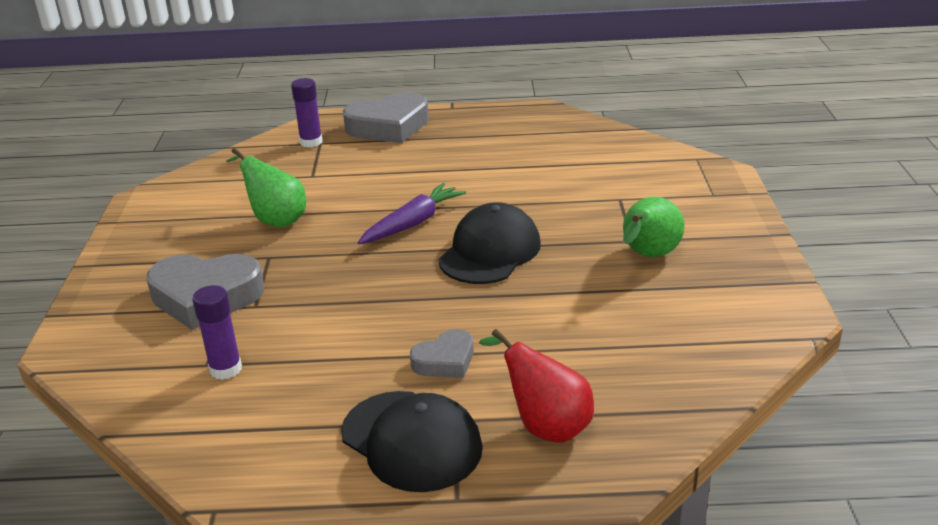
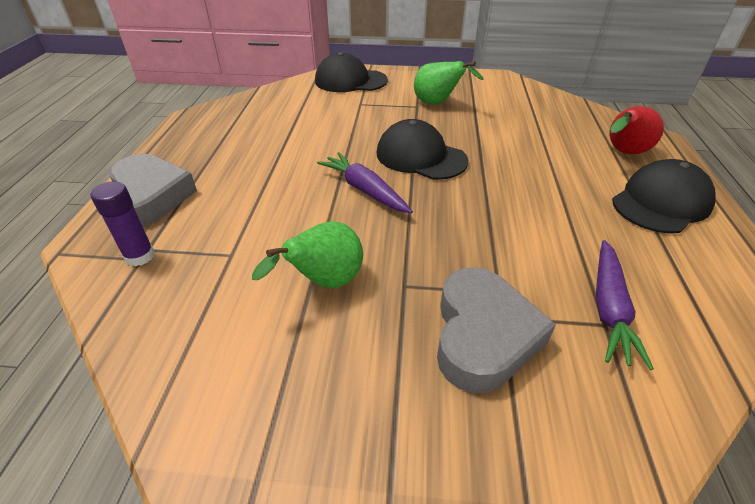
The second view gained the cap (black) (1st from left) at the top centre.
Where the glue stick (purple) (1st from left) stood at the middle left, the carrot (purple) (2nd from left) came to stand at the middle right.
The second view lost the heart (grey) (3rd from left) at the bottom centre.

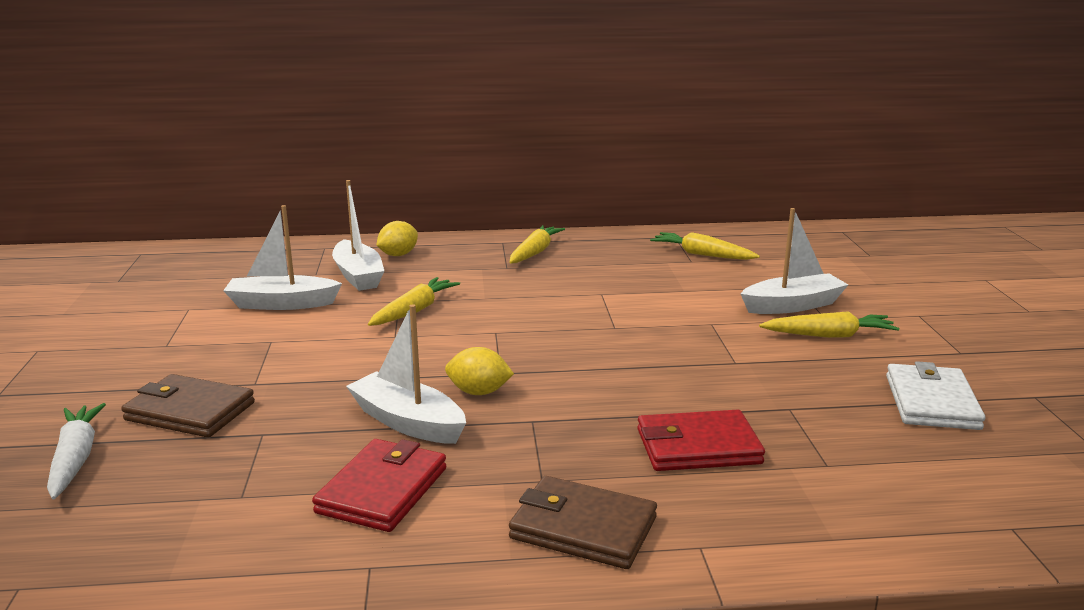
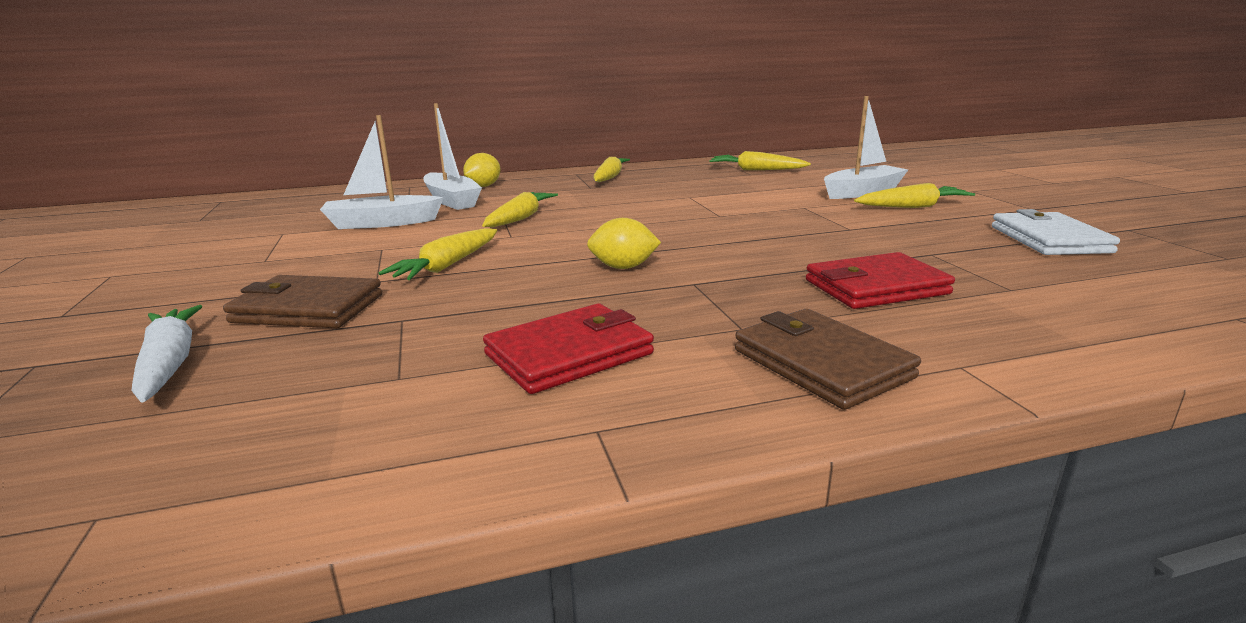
The second view gained the carrot (yellow) (1st from left) at the centre.
The wallet (red) (1st from left) at the bottom centre ended up facing another way, 45 degrees clockwise from before.
The wallet (brown) (2nd from left) at the bottom centre ended up facing another way, 45 degrees clockwise from before.
The second view lost the boat (white) (3rd from left) at the centre.

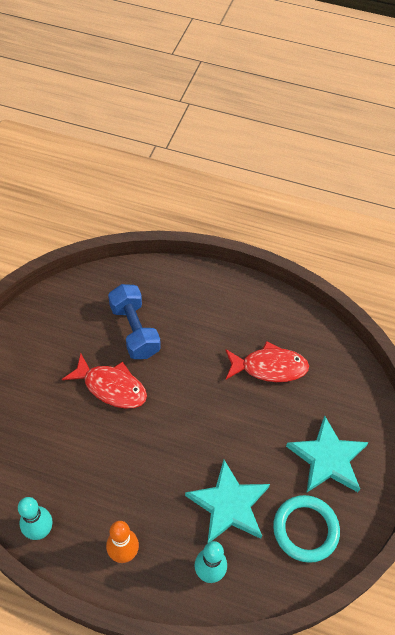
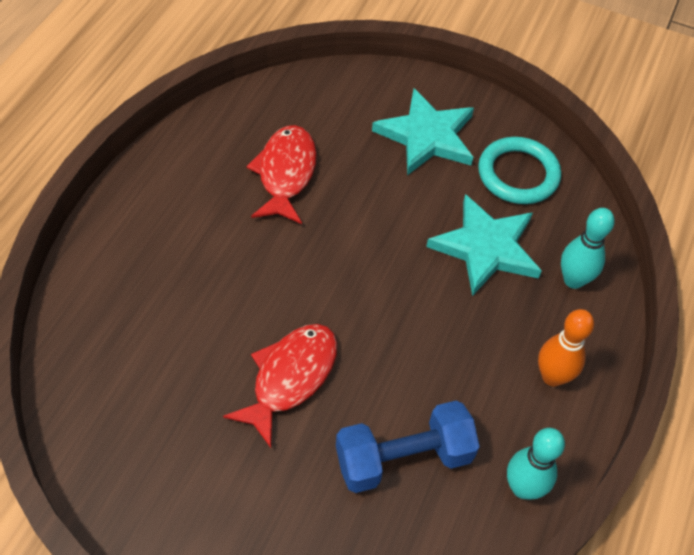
The dumbbell (blue) ended up elsewhere, having gone from the centre to the bottom centre.

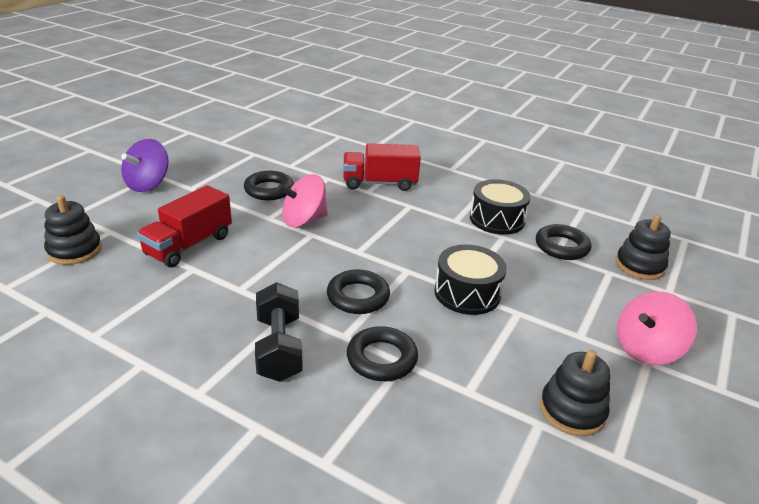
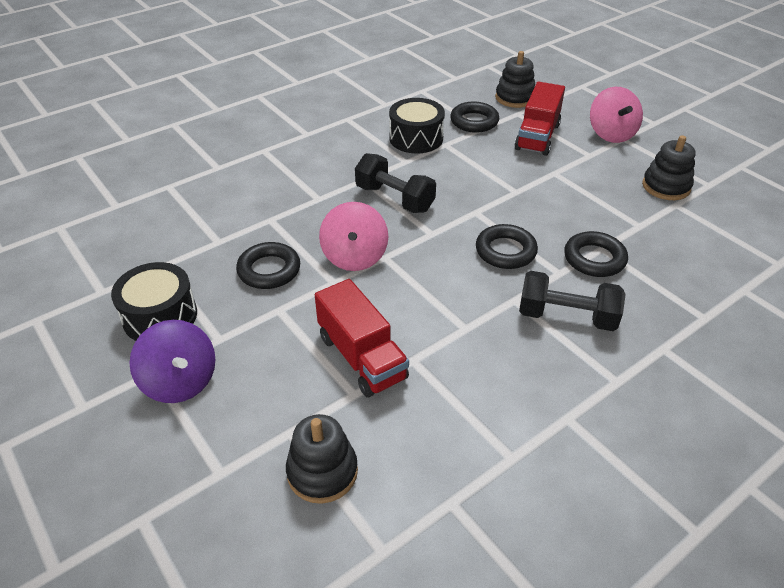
The drum (black) (1st from left) ended up elsewhere, having gone from the centre to the middle left.
The second view gained the dumbbell (black) (1st from left) at the top centre.
The truck (red) (2nd from left) ended up elsewhere, having gone from the top centre to the top right.

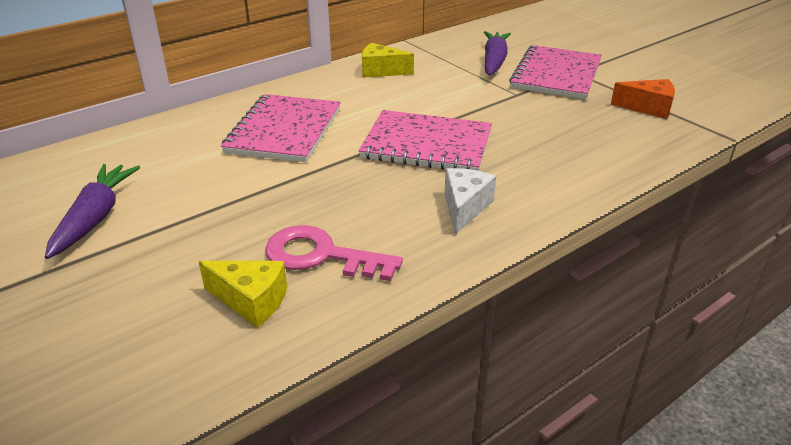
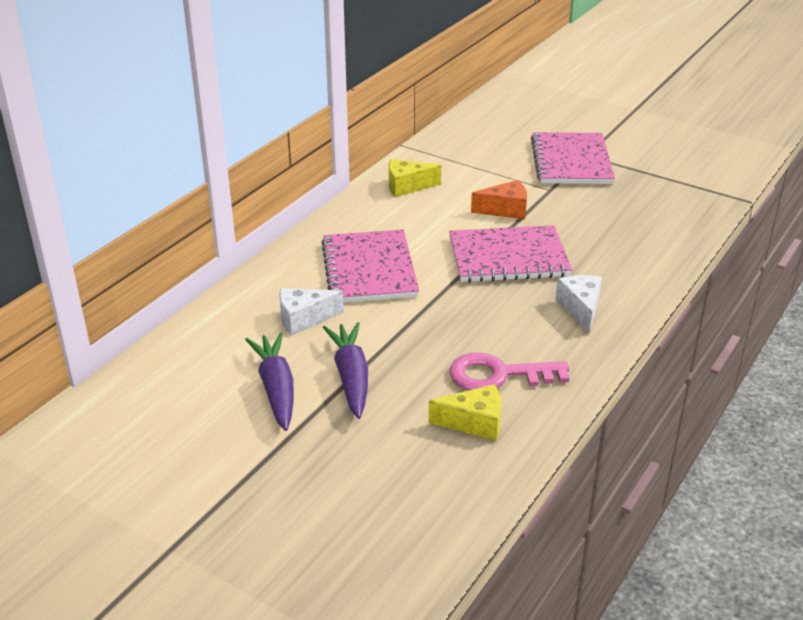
The second view gained the cheese (white) (1st from left) at the centre.
The carrot (purple) (2nd from left) ended up elsewhere, having gone from the top centre to the centre.
The cheese (orange) ended up elsewhere, having gone from the top right to the top centre.

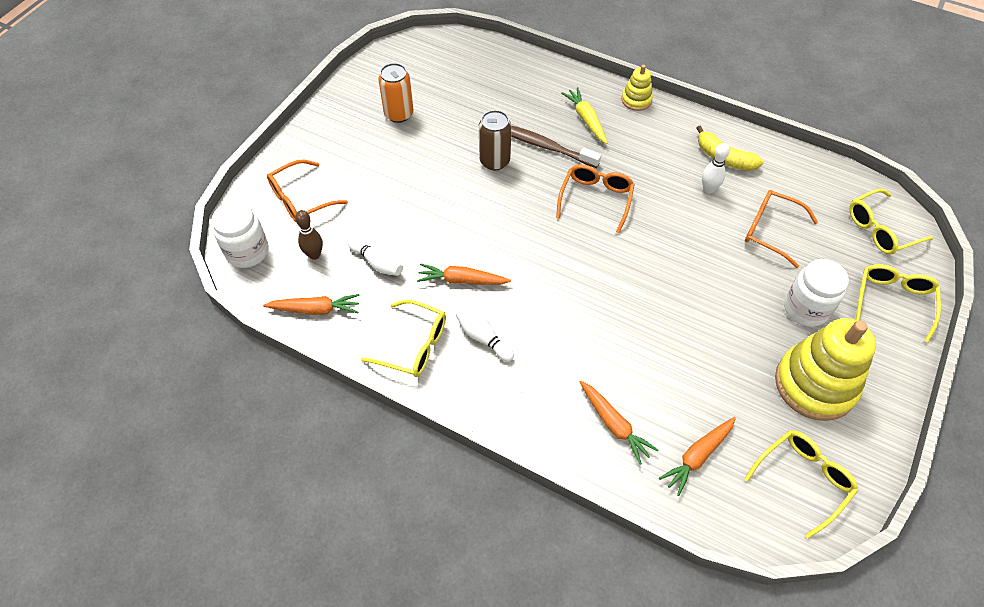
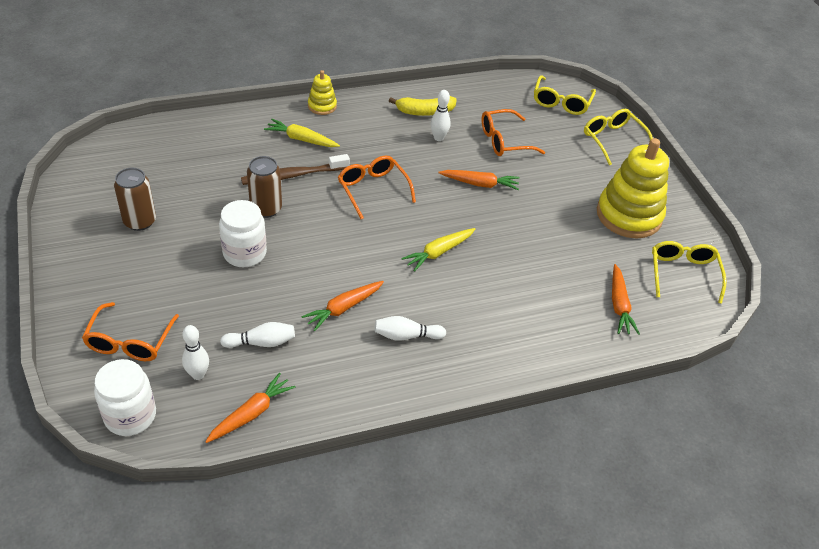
What was the can (orange) at the top centre turned into the can (brown) (1st from left) at the middle left.
What was the bowling pin (brown) at the middle left turned into the bowling pin (white) (1st from left) at the middle left.
The jar (white) (2nd from left) ended up elsewhere, having gone from the middle right to the middle left.
The second view gained the carrot (yellow) (2nd from left) at the centre.
The carrot (orange) (3rd from left) ended up elsewhere, having gone from the bottom centre to the top centre.
The second view lost the glasses (yellow) (1st from left) at the centre.

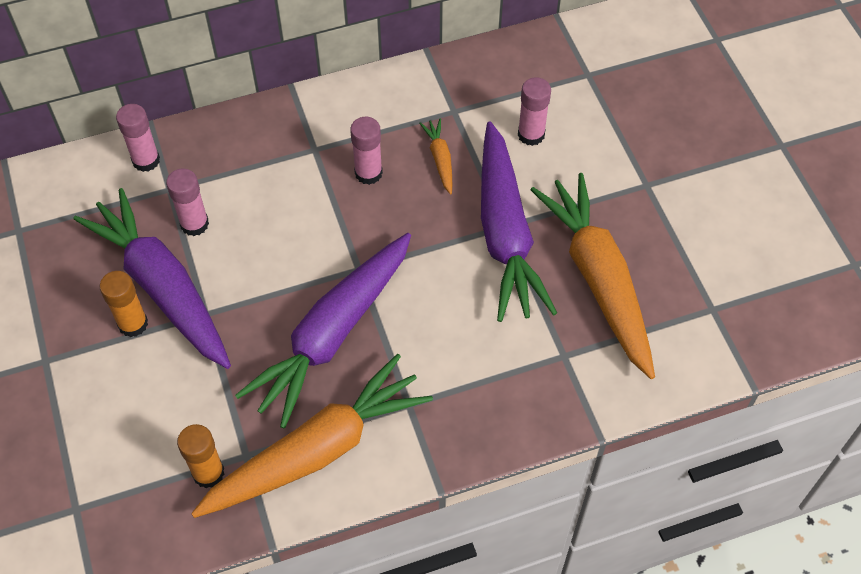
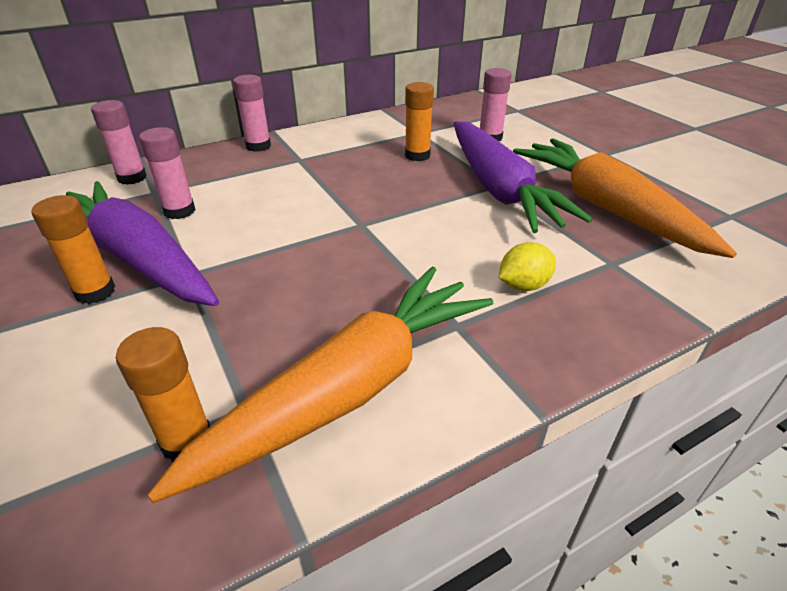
The glue stick (pink) (3rd from left) ended up elsewhere, having gone from the top centre to the top left.
Where the carrot (orange) (2nd from left) stood at the top centre, the glue stick (orange) (3rd from left) came to stand at the top centre.
The second view gained the lemon (yellow) at the middle right.
The second view lost the carrot (purple) (2nd from left) at the centre.

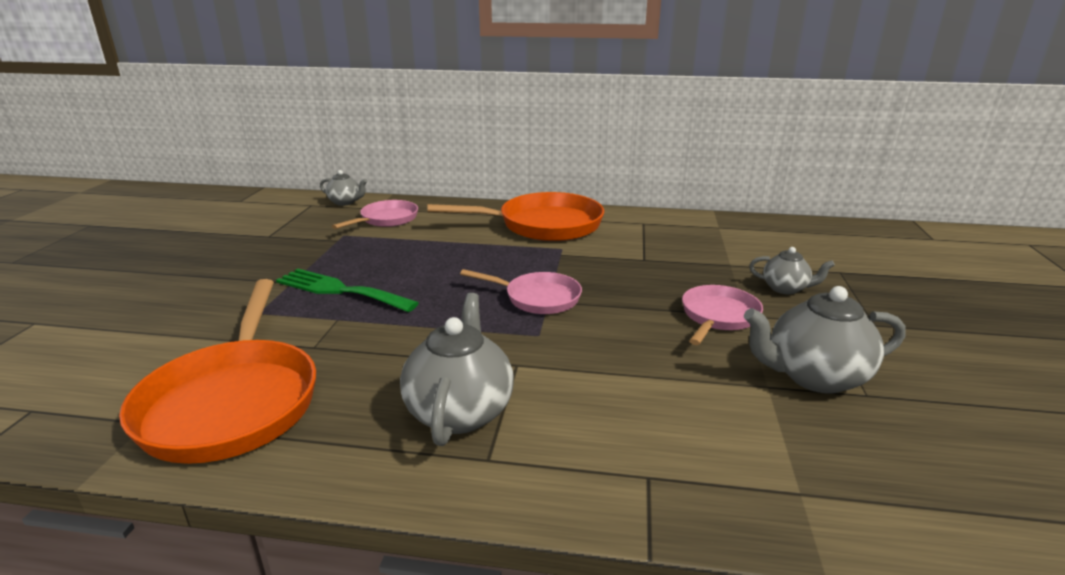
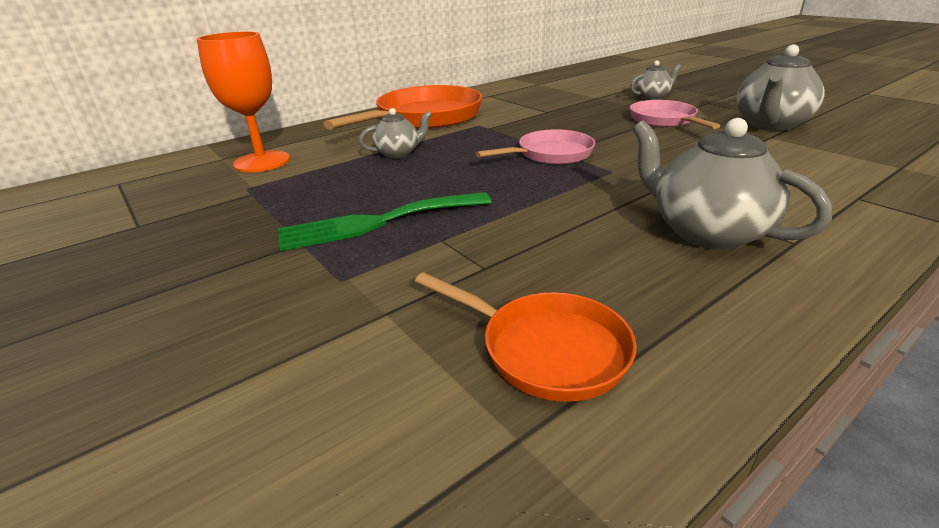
Where the pan (pink) (1st from left) stood at the centre, the goblet (orange) came to stand at the top left.
The teapot (grey) (1st from left) ended up elsewhere, having gone from the top left to the top centre.
The size of the pan (orange) (1st from left in the first image) at the middle left changed by a factor of 0.57.

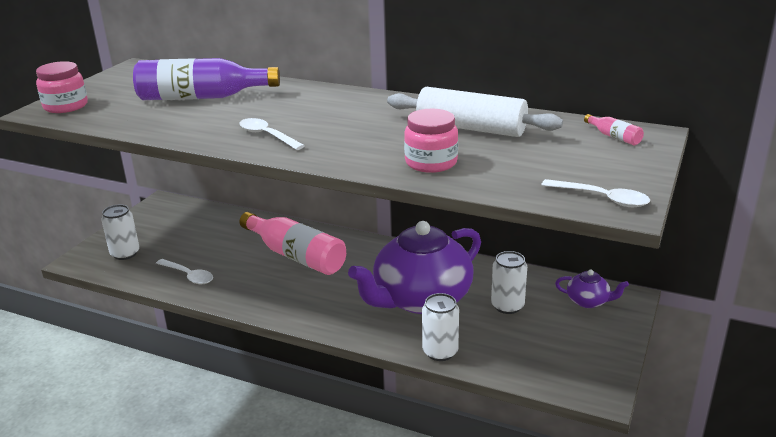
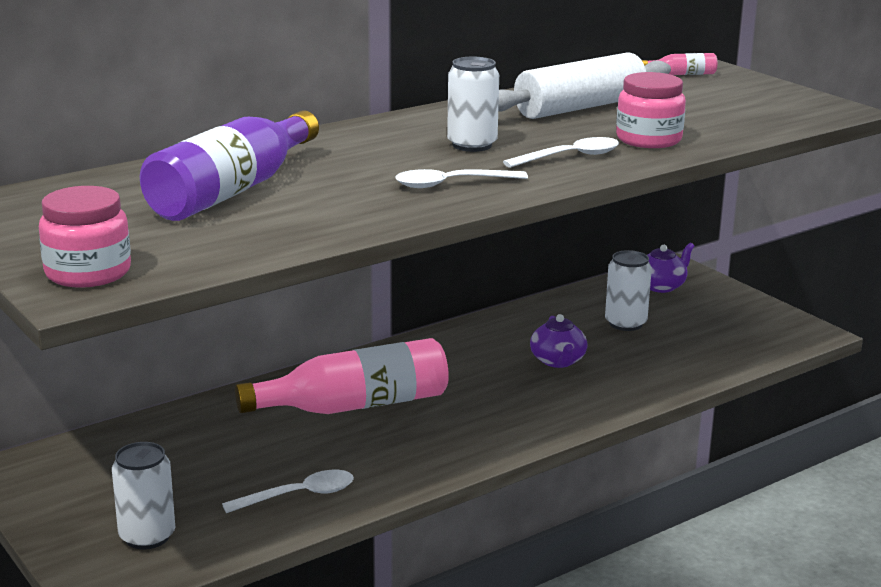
The can (white) (2nd from left) ended up elsewhere, having gone from the bottom centre to the top centre.
The spoon (white) (3rd from left) ended up elsewhere, having gone from the middle right to the top centre.
The size of the teapot (purple) (1st from left) at the centre changed by a factor of 0.42.

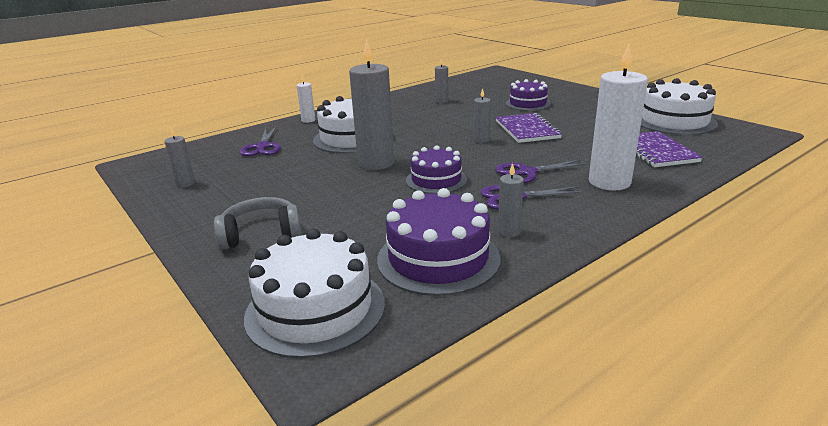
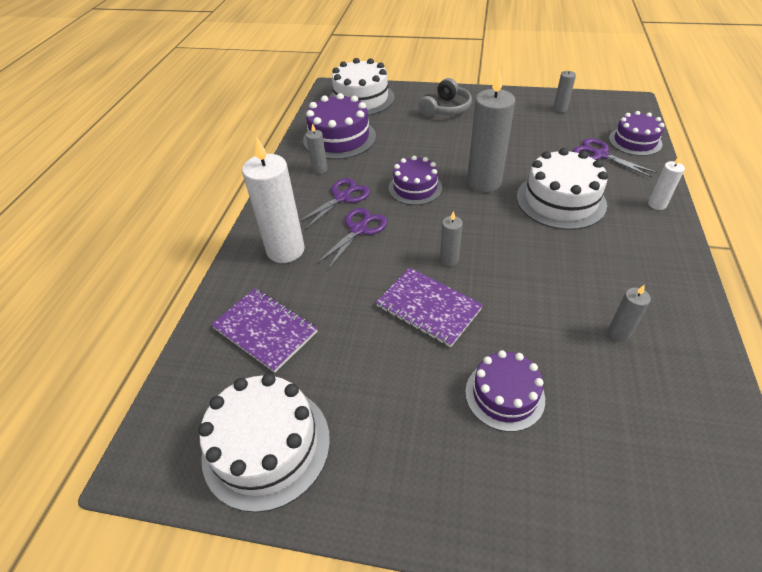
The second view gained the cake (purple) (4th from left) at the top right.

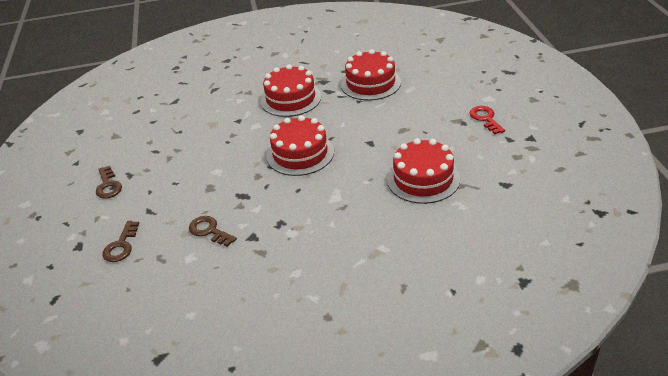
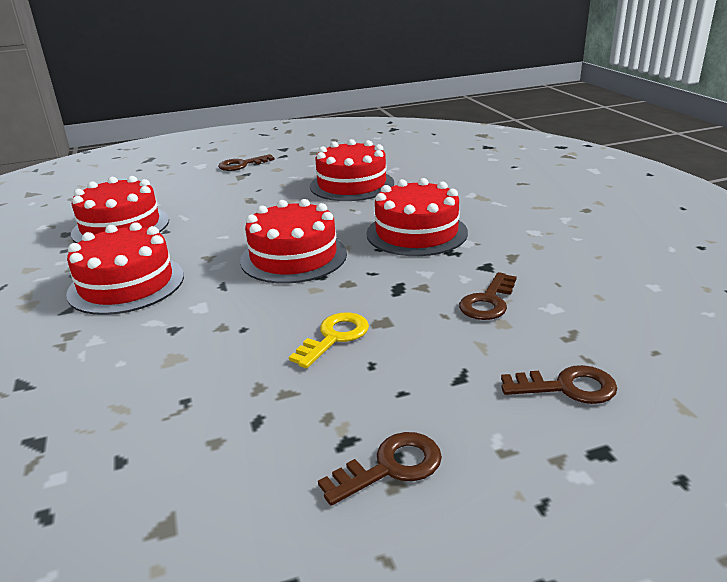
What was the key (red) at the top right turned into the key (brown) (1st from left) at the top centre.
The second view gained the key (yellow) at the centre.
The second view gained the cake (red) (5th from left) at the centre.

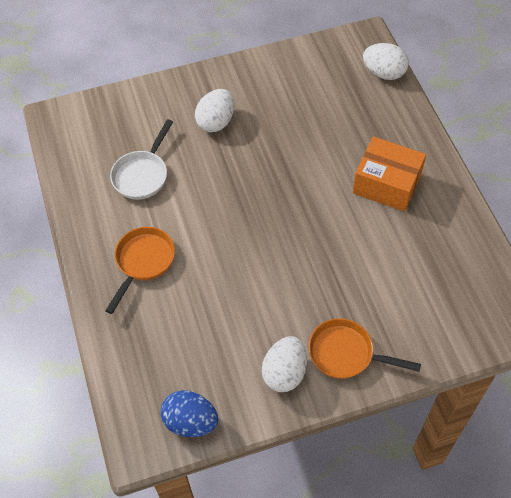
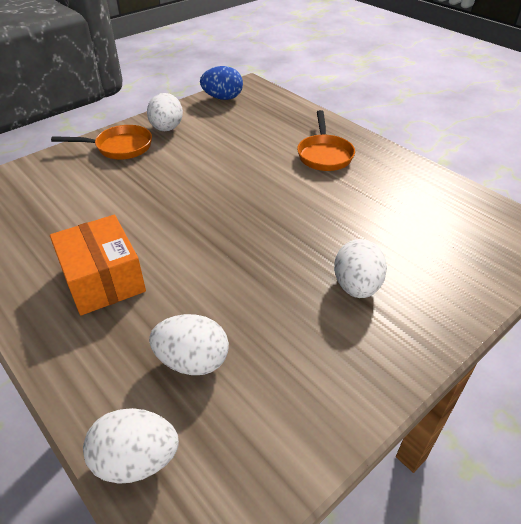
The box (orange) at the middle right ended up facing another way, 60 degrees clockwise from before.
The second view gained the egg (white) (3rd from left) at the centre.
The second view lost the pan (white) at the top left.

